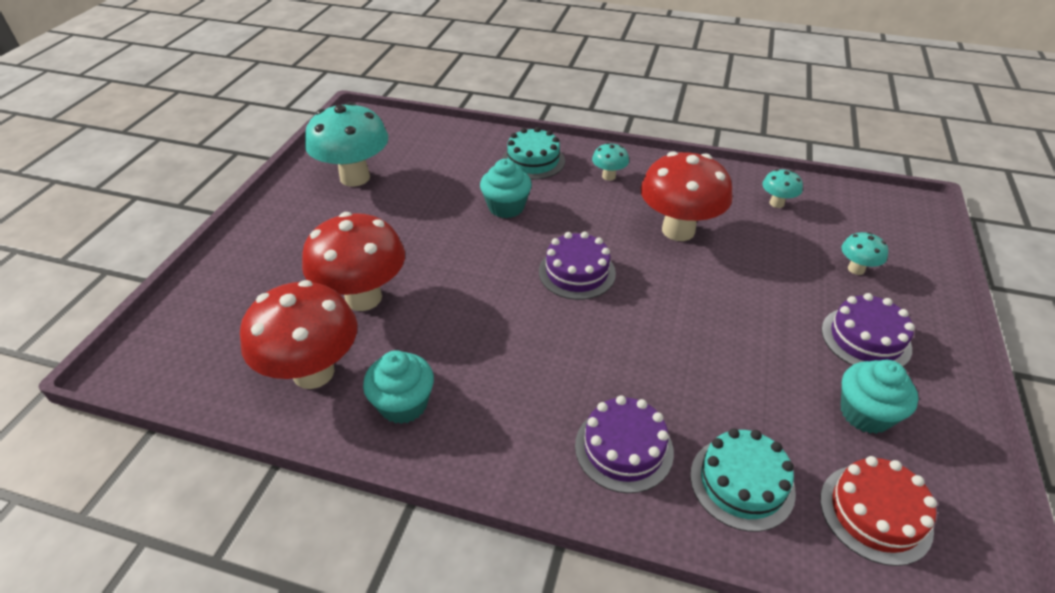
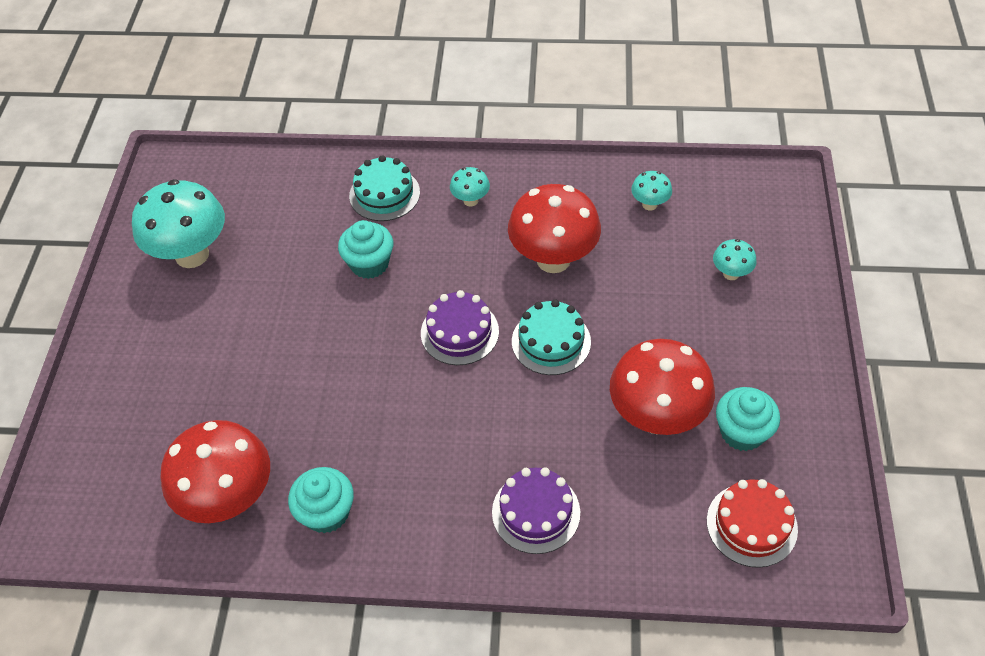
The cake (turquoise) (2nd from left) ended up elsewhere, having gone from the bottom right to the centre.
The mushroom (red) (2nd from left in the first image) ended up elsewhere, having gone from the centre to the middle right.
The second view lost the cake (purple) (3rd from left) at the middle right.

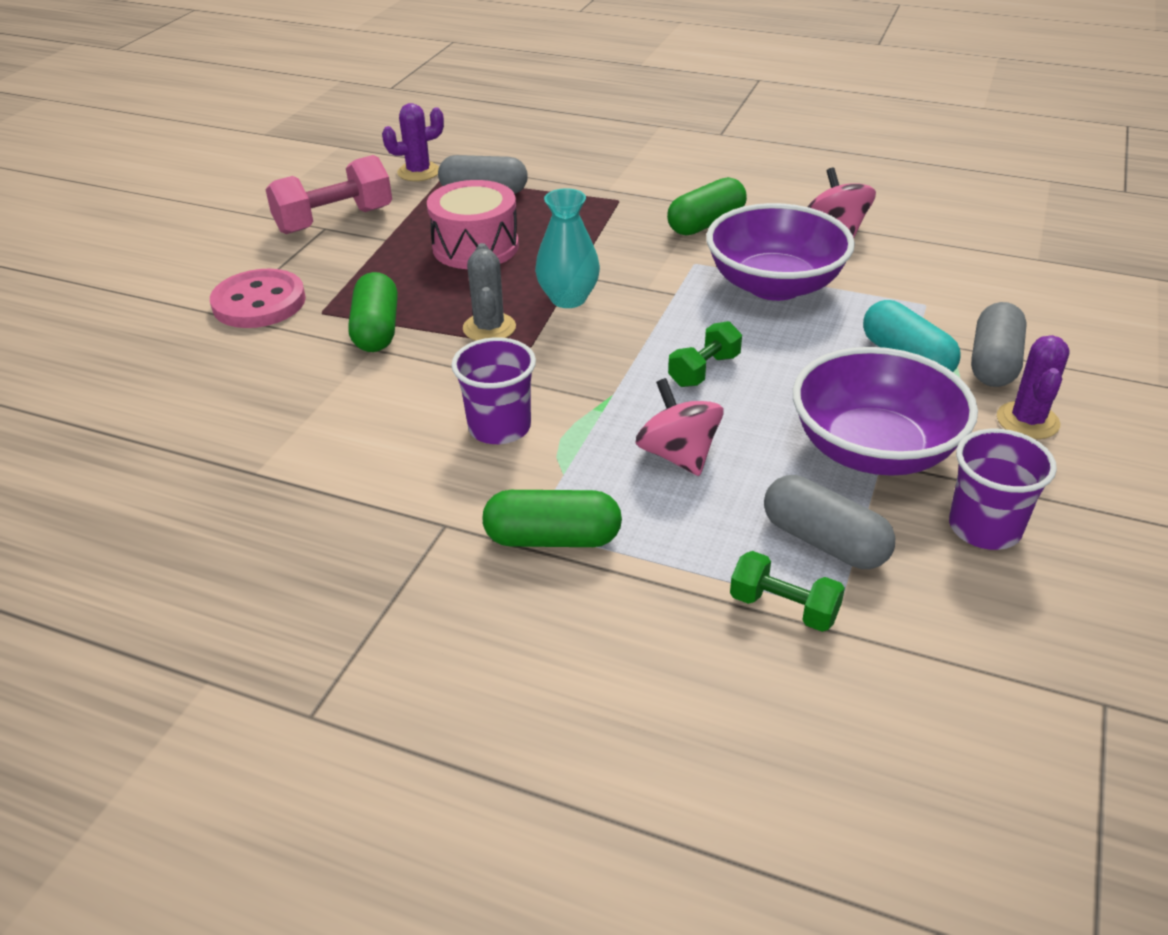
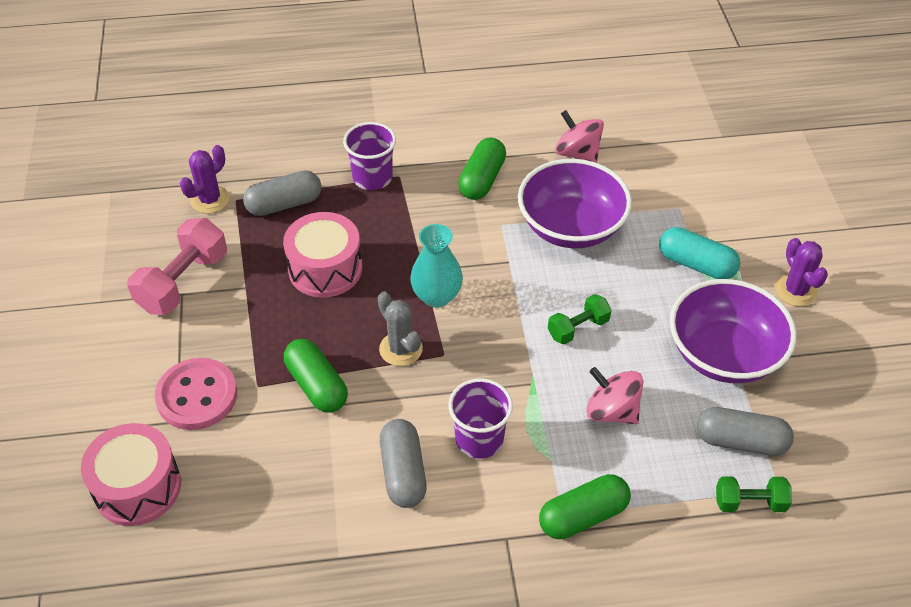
The second view gained the drum (pink) (1st from left) at the bottom left.
The cup (purple) (2nd from left in the first image) ended up elsewhere, having gone from the middle right to the top centre.
The capsule (grey) (3rd from left in the first image) ended up elsewhere, having gone from the middle right to the bottom centre.
The dumbbell (green) (1st from left) at the centre ended up facing another way, 45 degrees clockwise from before.

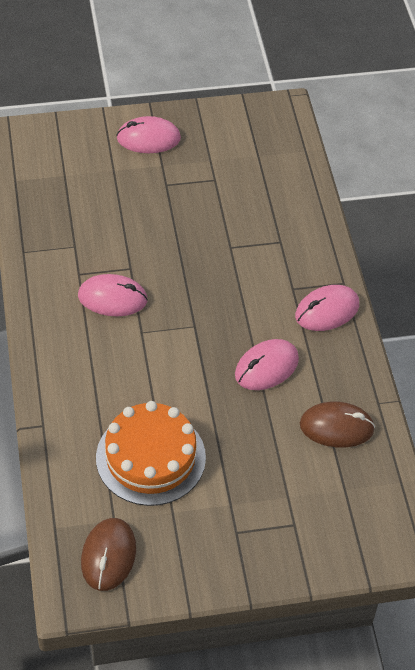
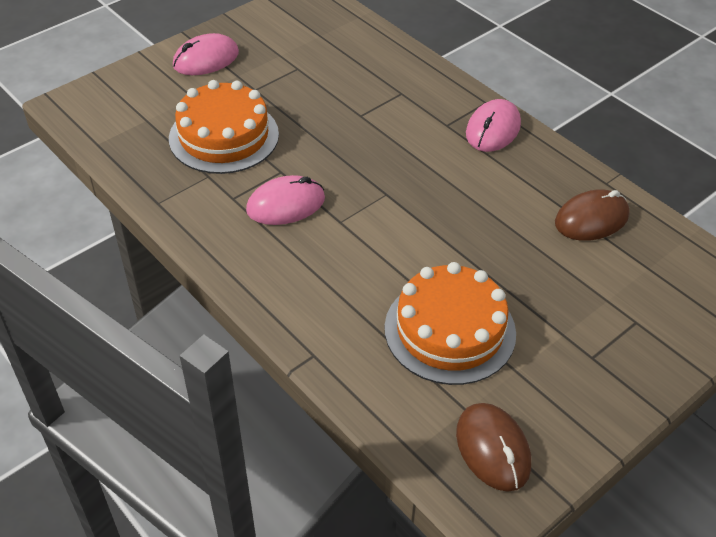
The second view gained the cake (orange) (1st from left) at the top left.
The second view lost the mouse (pink) (3rd from left) at the centre.

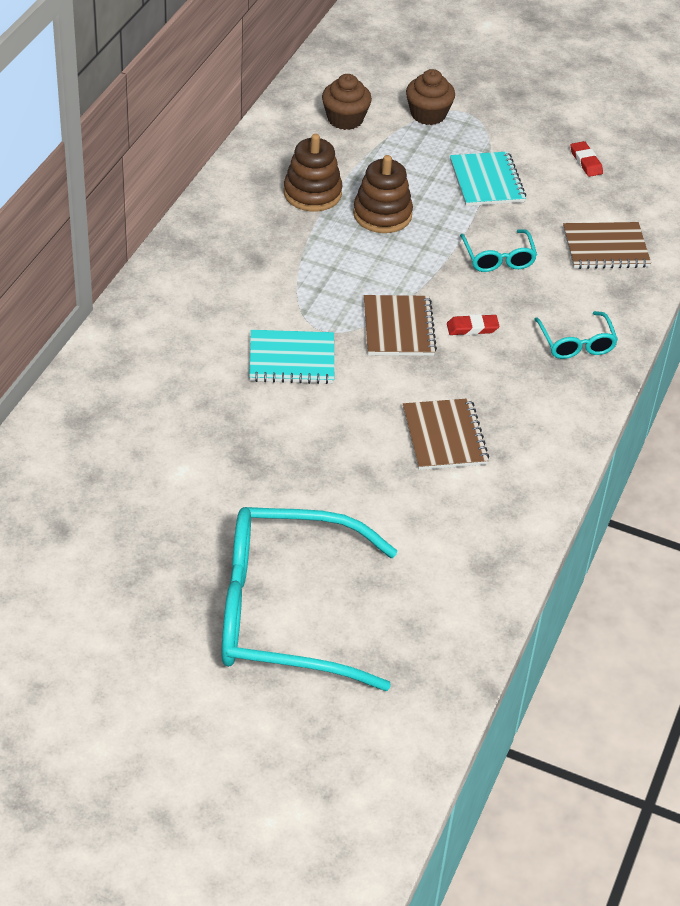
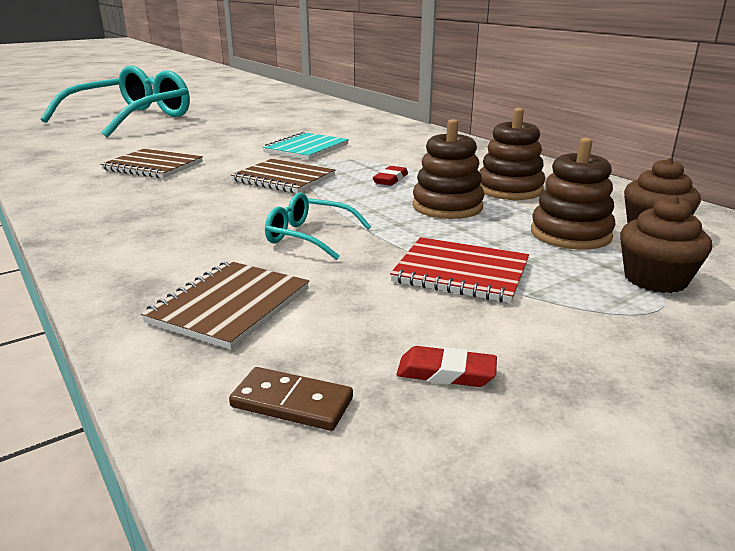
The second view gained the domino (brown) at the bottom centre.
The eraser (red) (1st from left) ended up elsewhere, having gone from the middle right to the top centre.
What was the notebook (turquoise) (2nd from left) at the top right turned into the notebook (red) at the centre.
The second view gained the stacking toy (brown) (3rd from left) at the middle right.
The second view lost the glasses (turquoise) (3rd from left) at the middle right.

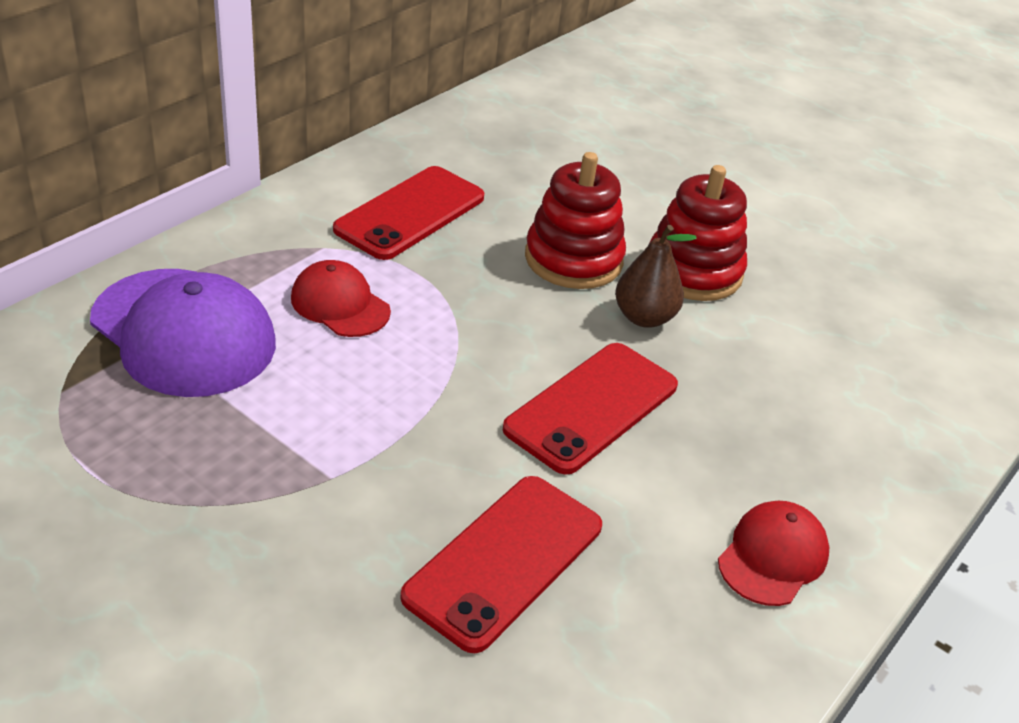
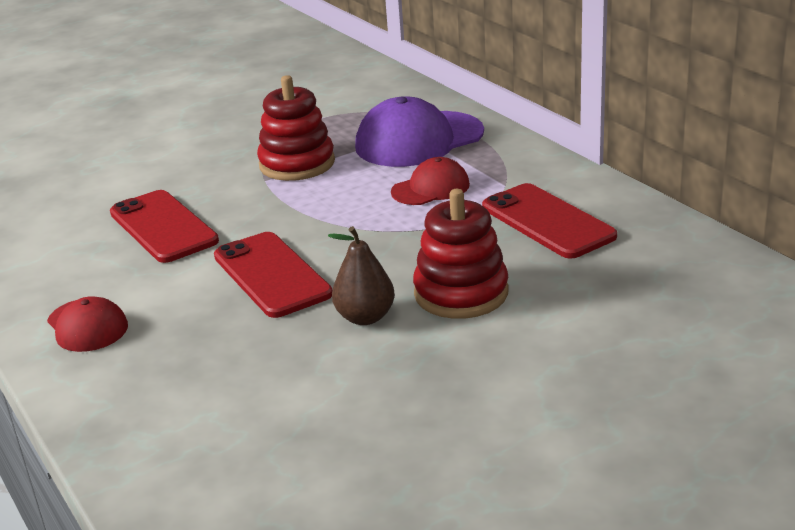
The stacking toy (red) (2nd from left in the first image) ended up elsewhere, having gone from the top right to the top centre.

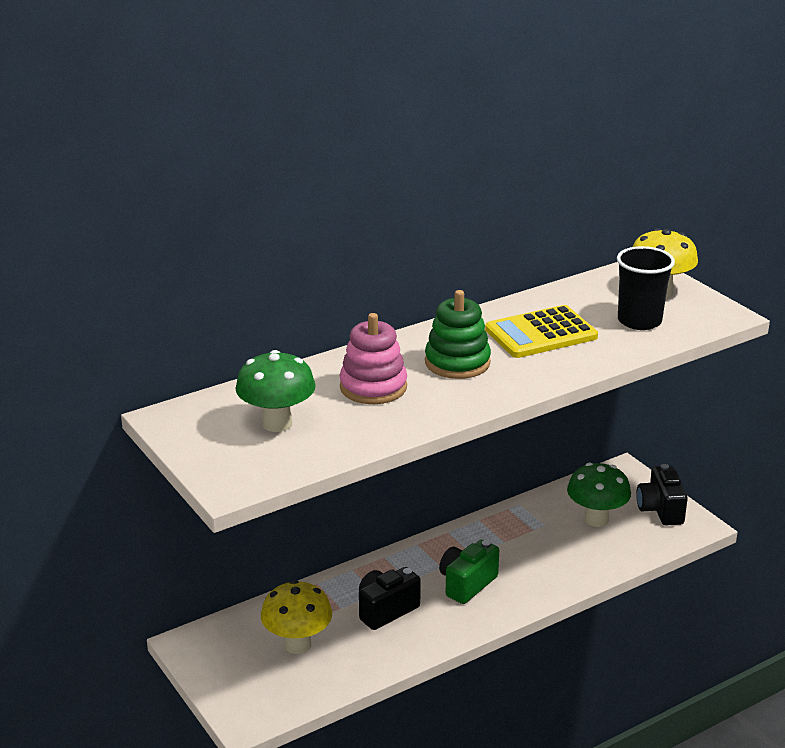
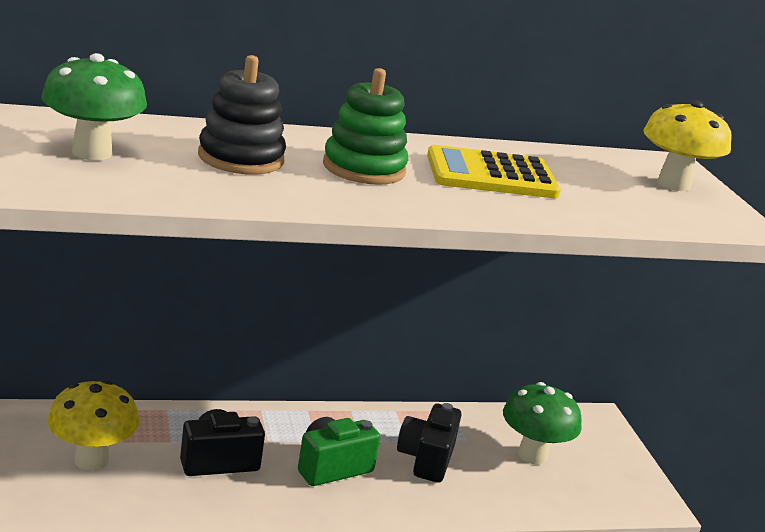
What was the stacking toy (pink) at the centre turned into the stacking toy (black) at the top left.
The camera (black) (2nd from left) ended up elsewhere, having gone from the middle right to the bottom centre.
The second view lost the cup (black) at the middle right.

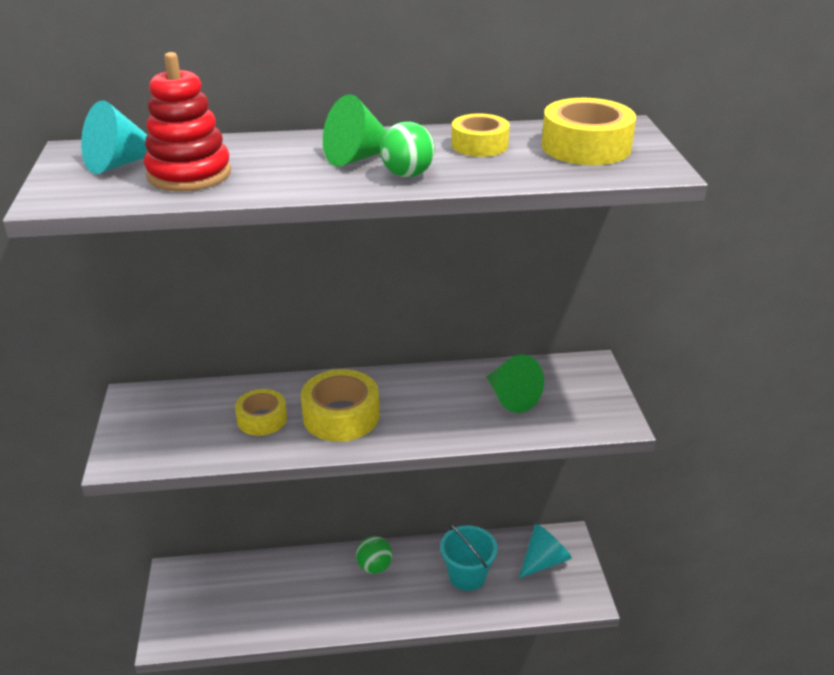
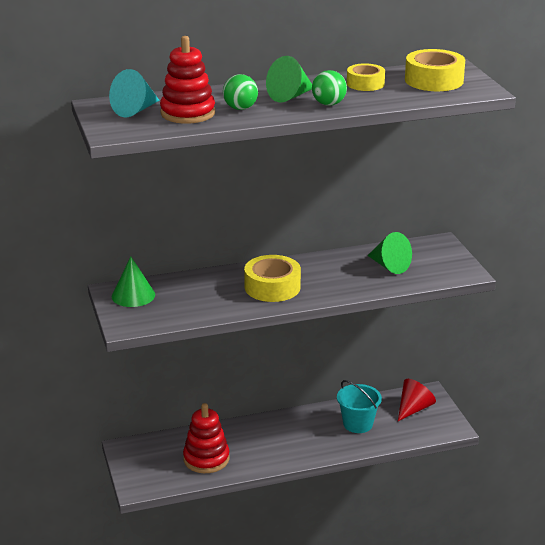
The second view gained the cone (green) (1st from left) at the middle left.
The second view gained the stacking toy (red) (2nd from left) at the bottom centre.
The ball (green) (1st from left) ended up elsewhere, having gone from the bottom centre to the top centre.
What was the cone (turquoise) (2nd from left) at the bottom centre turned into the cone (red) at the bottom right.
The second view lost the tape (yellow) (1st from left) at the middle left.

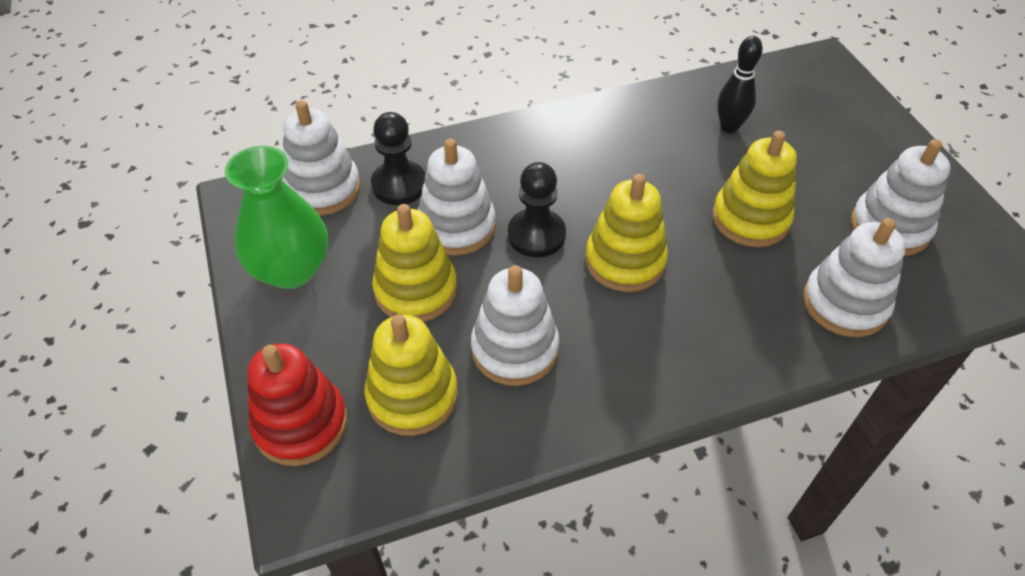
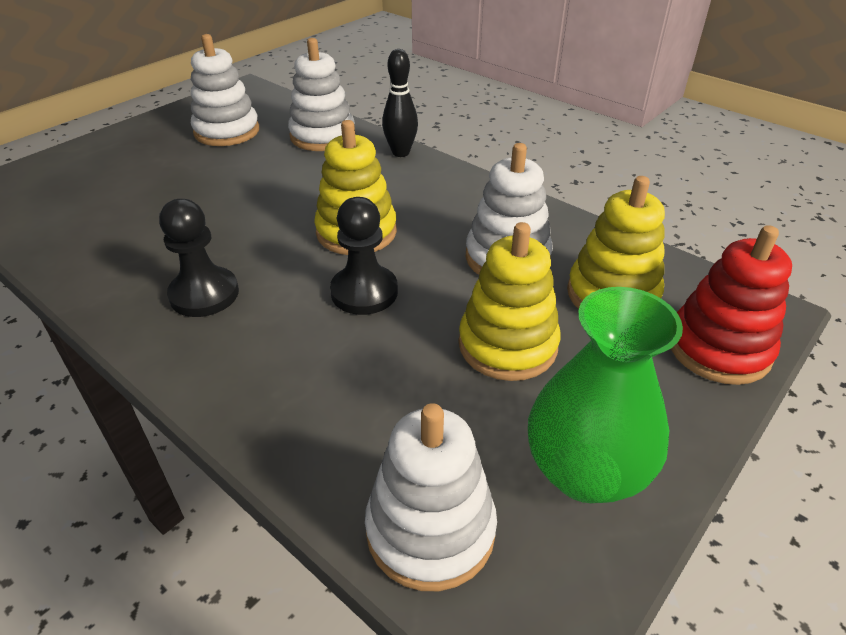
The pawn (black) (1st from left) ended up elsewhere, having gone from the top centre to the middle left.
The bowling pin (black) ended up elsewhere, having gone from the top right to the top centre.
The second view lost the stacking toy (white) (2nd from left) at the centre.
The second view lost the stacking toy (yellow) (4th from left) at the top right.

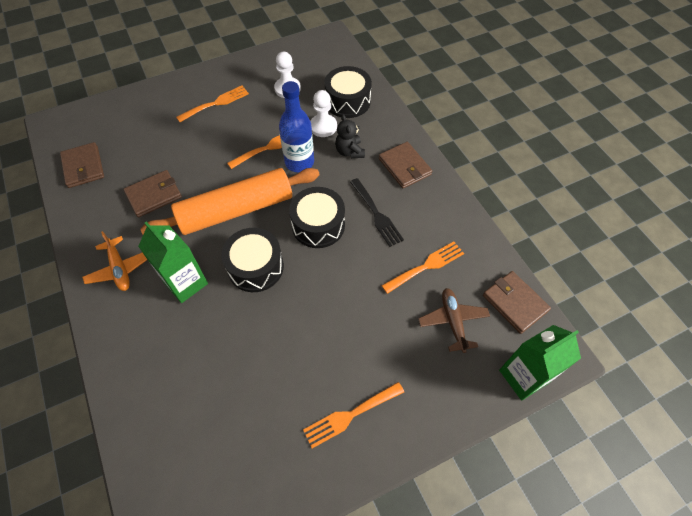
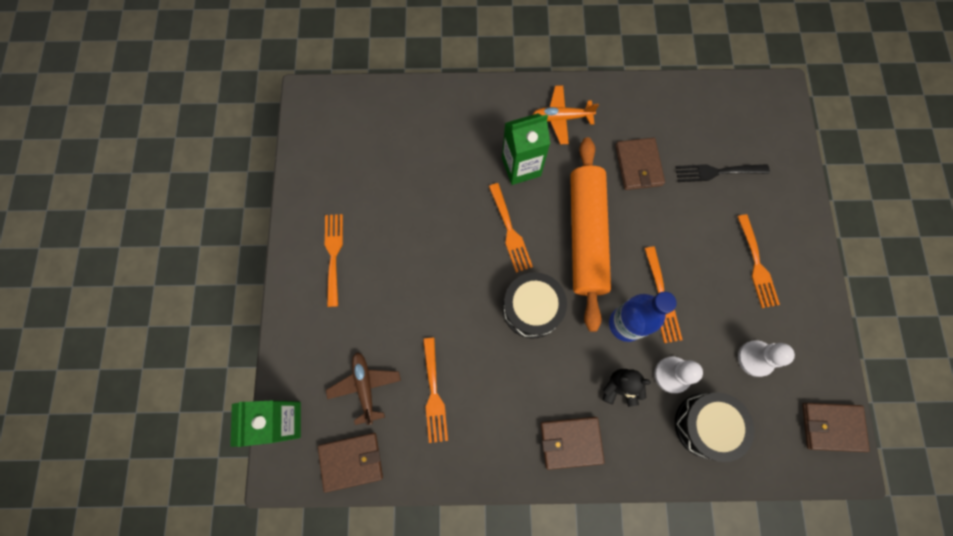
The plane (brown) at the centre ended up facing another way, 120 degrees counterclockwise from before.
Where the drum (black) (1st from left) stood at the centre, the fork (orange) (3rd from left) came to stand at the centre.
The fork (black) ended up elsewhere, having gone from the centre to the top right.
The wallet (brown) (1st from left in the first image) ended up elsewhere, having gone from the top left to the bottom right.

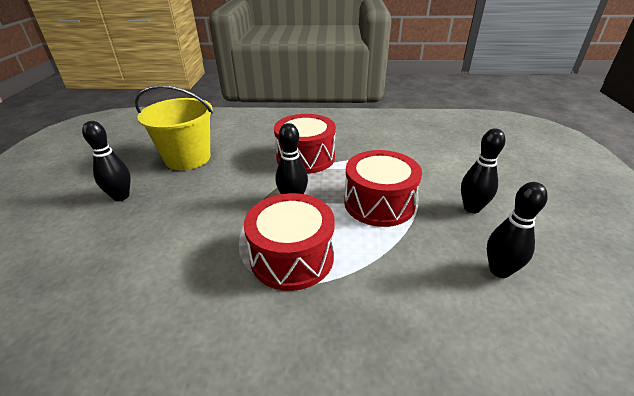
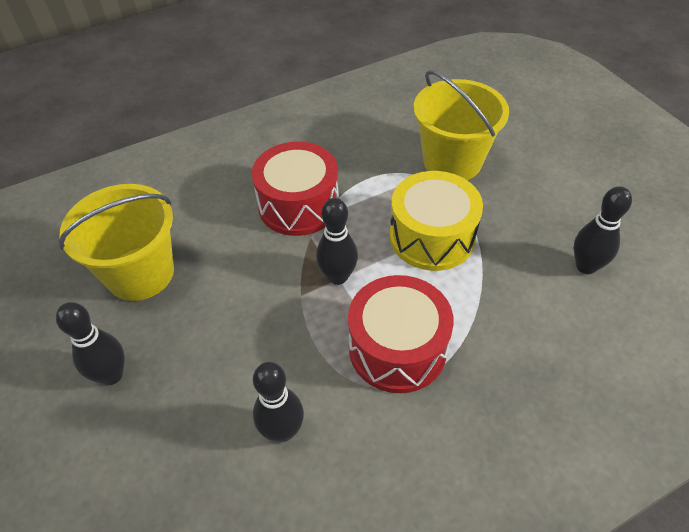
The bowling pin (black) (3rd from left in the first image) ended up elsewhere, having gone from the middle right to the bottom centre.
What was the drum (red) (3rd from left) at the centre turned into the drum (yellow) at the centre.
The second view gained the bucket (yellow) (2nd from left) at the top right.

